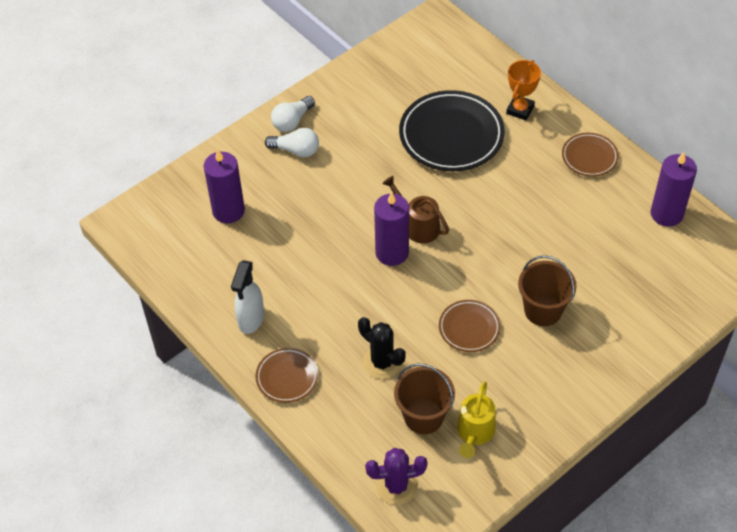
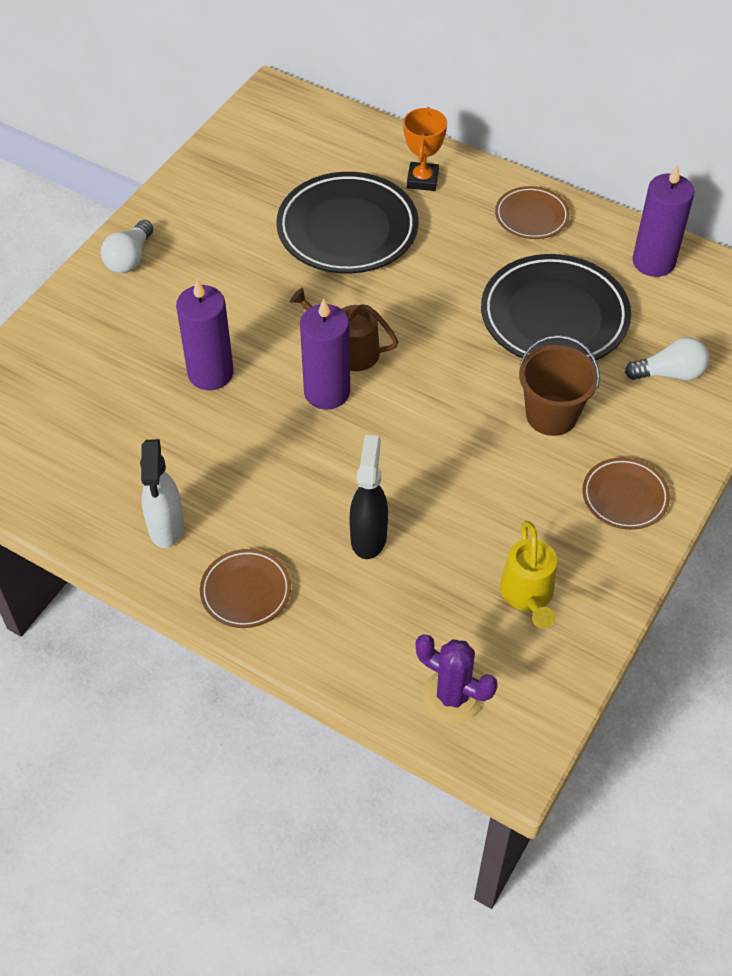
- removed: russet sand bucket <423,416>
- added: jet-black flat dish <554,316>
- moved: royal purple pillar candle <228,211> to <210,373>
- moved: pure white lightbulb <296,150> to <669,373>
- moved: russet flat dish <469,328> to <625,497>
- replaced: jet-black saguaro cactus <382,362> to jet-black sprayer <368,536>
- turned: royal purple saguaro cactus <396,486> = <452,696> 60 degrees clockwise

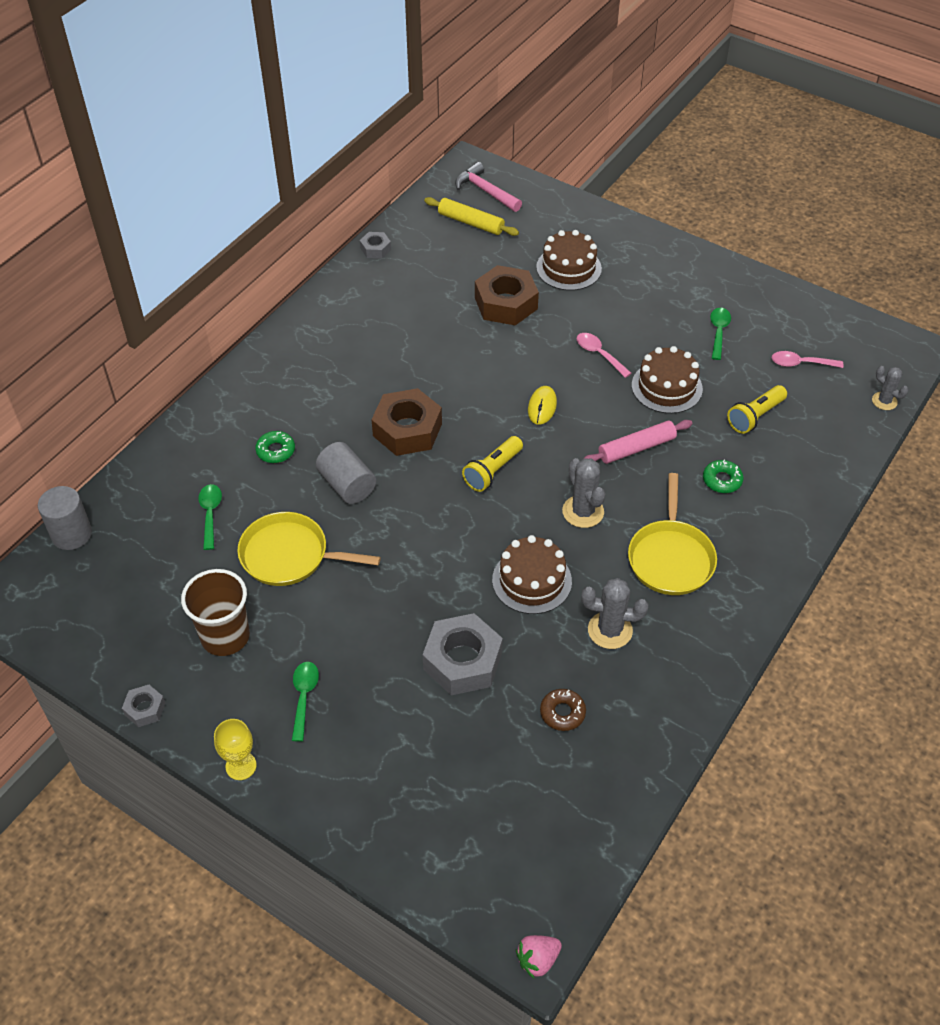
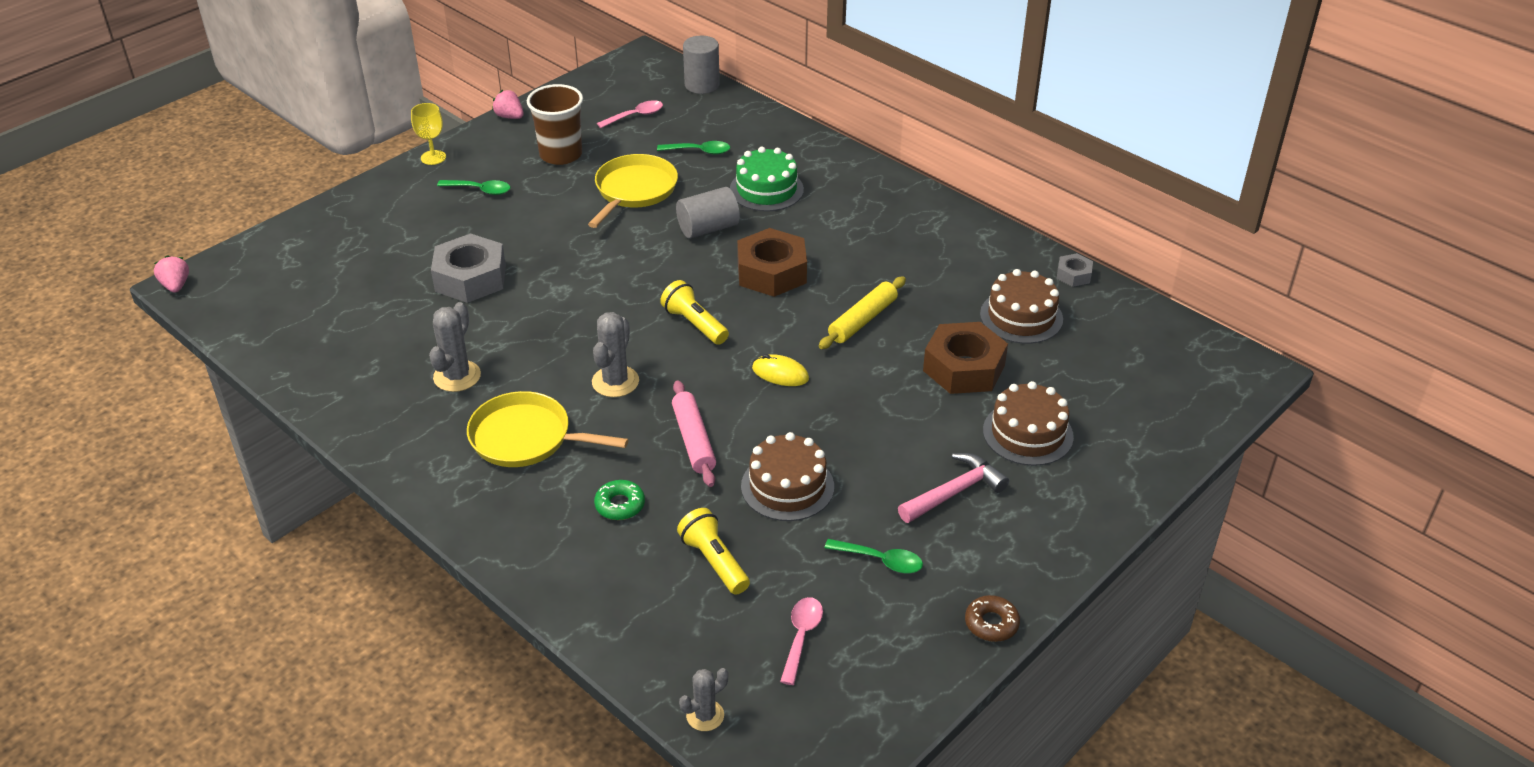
- moved: bright yellow pastry roller <471,222> to <862,320>
- moved: rosy hammer <485,191> to <954,492>
- moved: russet layer cake <532,580> to <1021,317>
- moved: russet donut <562,713> to <991,623>
- moved: rosy tablespoon <599,354> to <635,116>
- replaced: ash-grey nut <145,709> to rosy toy strawberry <509,117>
- replaced: green donut <275,451> to green layer cake <766,189>
- turned: ash-grey saguaro cactus <583,511> = <615,382> 60 degrees counterclockwise

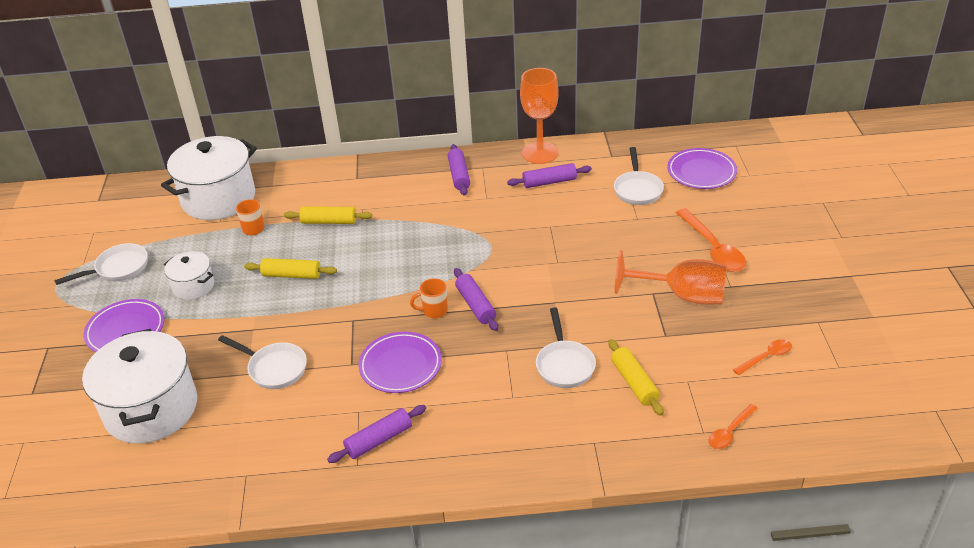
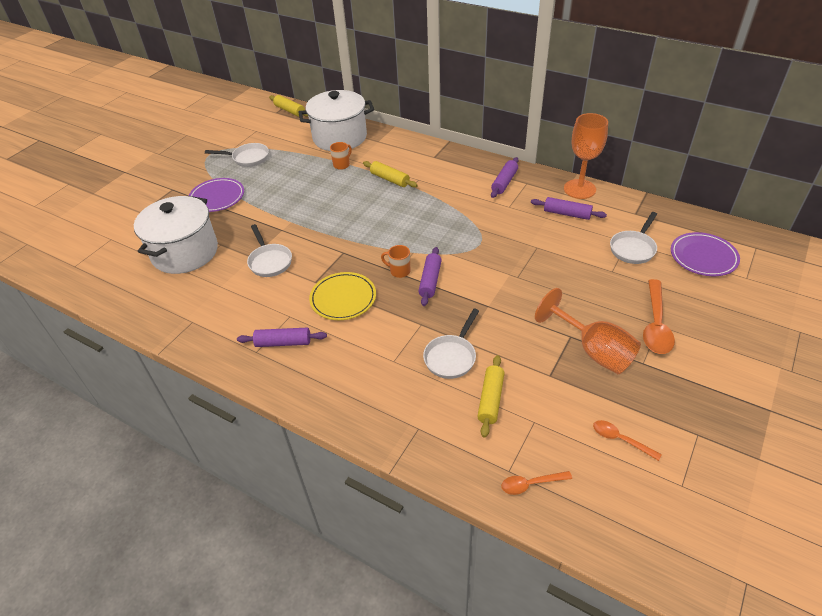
- removed: pure white stockpot <193,286>
- moved: bright yellow pastry roller <292,275> to <290,111>
- recoloured: royal purple flat dish <400,365> to bright yellow flat dish <343,298>
- turned: bright orange tablespoon <766,357> = <620,439> 150 degrees counterclockwise

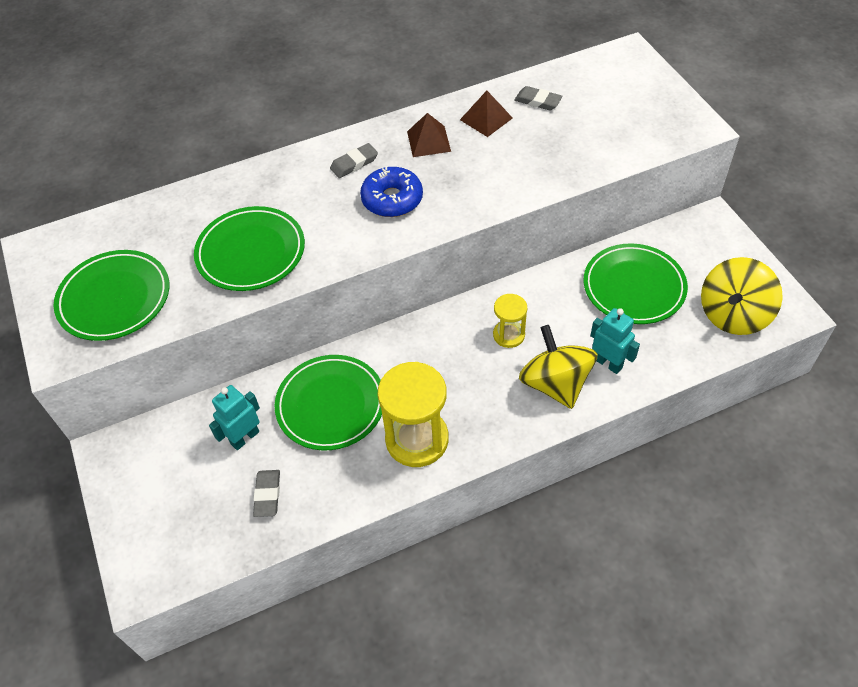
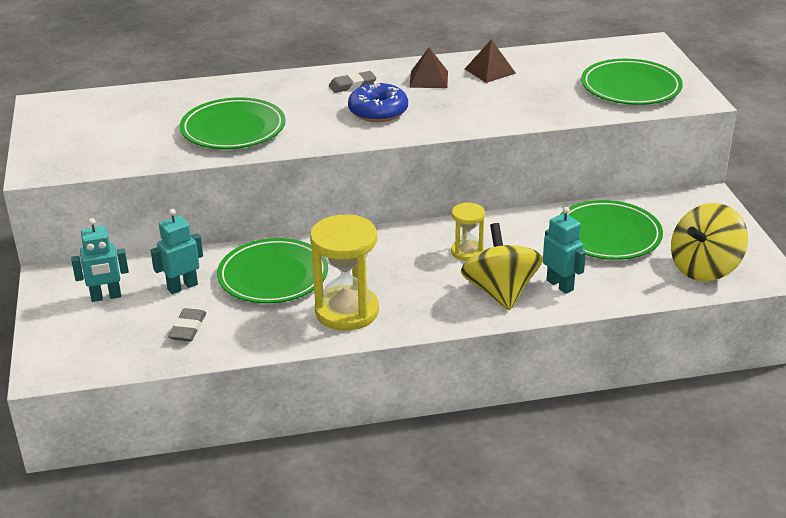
- removed: ash-grey eraser <538,101>
- added: teal toy robot <106,297>
- moved: green flat dish <114,298> to <630,87>

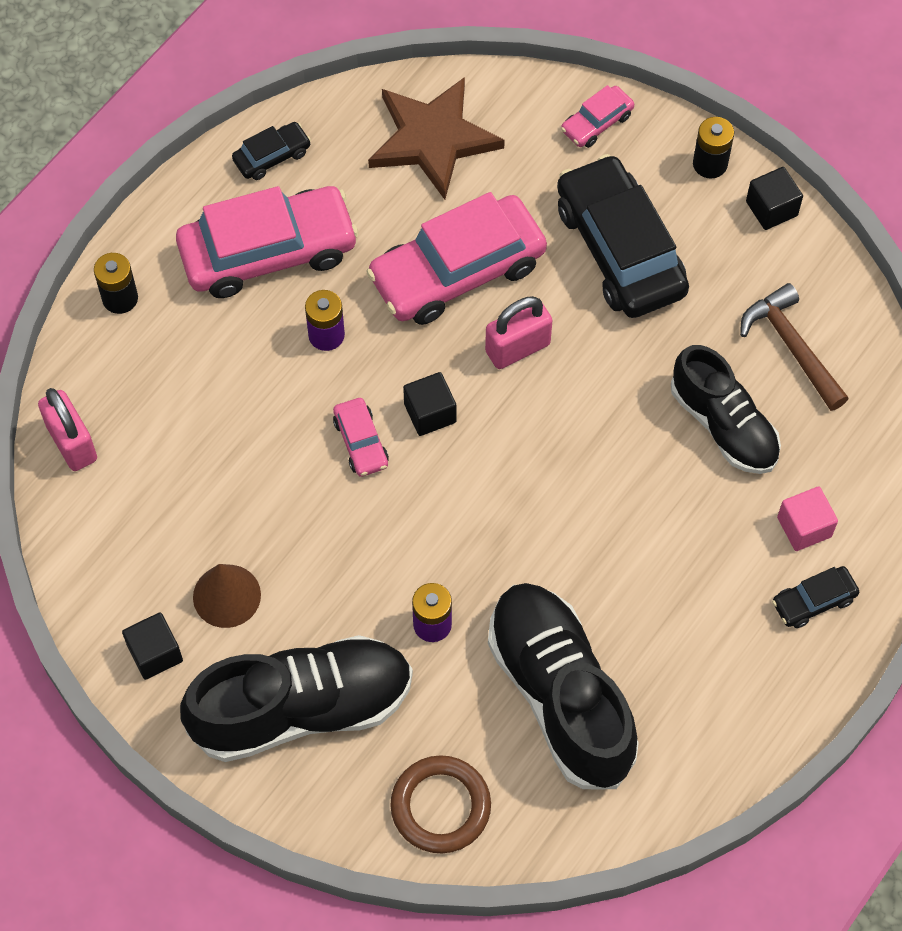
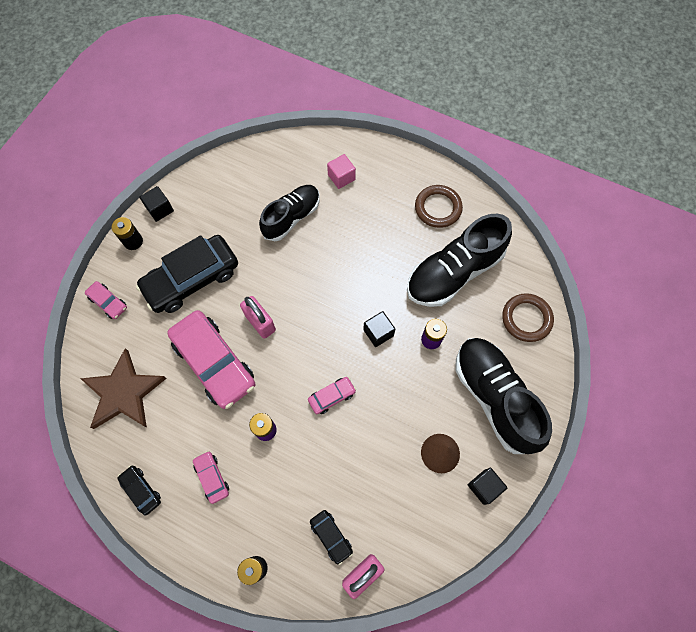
- removed: russet hammer <792,347>
- added: russet ring <438,208>
- moved: jet-black block <430,413> to <378,333>
- moved: jet-black automobile <813,601> to <331,536>
- resized: rosy automobile <268,252> = <212,477> x0.45

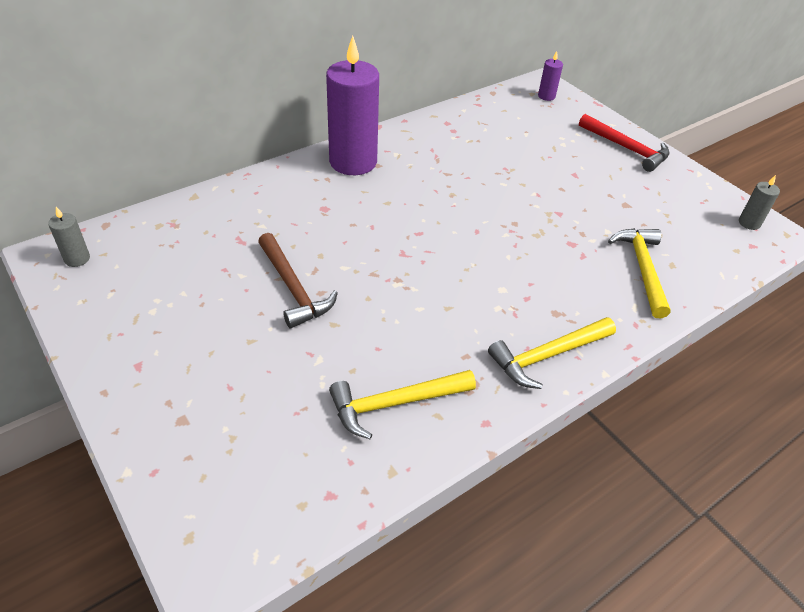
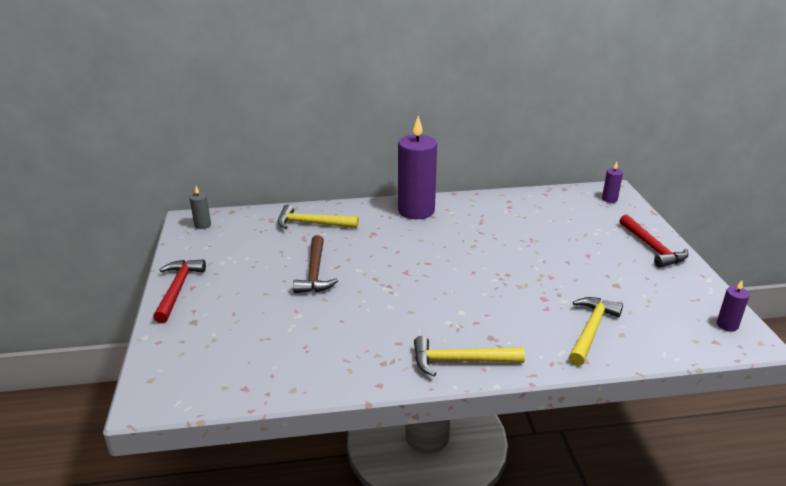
- added: red hammer <178,289>
- moved: bright yellow hammer <395,403> to <312,224>
- recoloured: ash-grey pillar candle <749,223> to royal purple pillar candle <727,325>

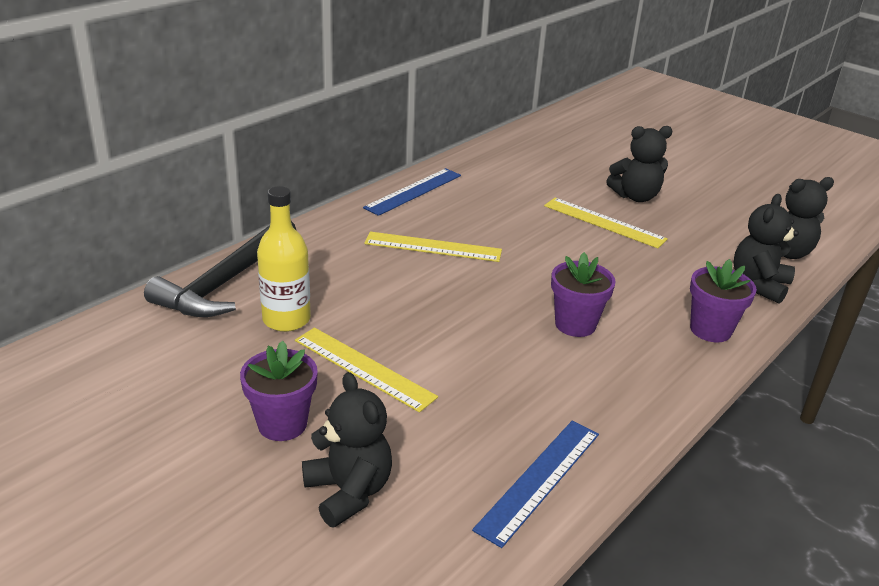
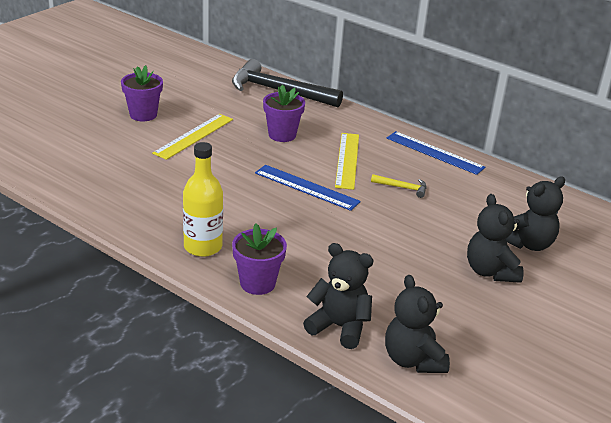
- removed: bright yellow measuring stick <604,222>
- added: bright yellow hammer <402,188>
- moved: bright yellow flask <286,319> to <203,247>
- moved: jet-black stuffed bear <348,492> to <528,243>
- moved: royal blue measuring stick <540,480> to <306,187>
- moved: royal purple plant pot <575,324> to <282,135>

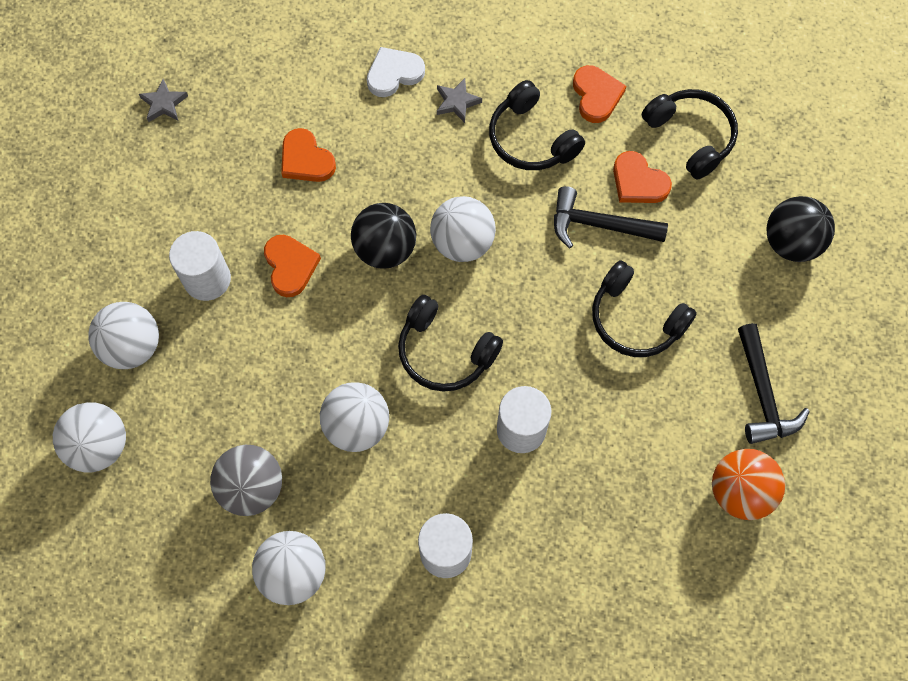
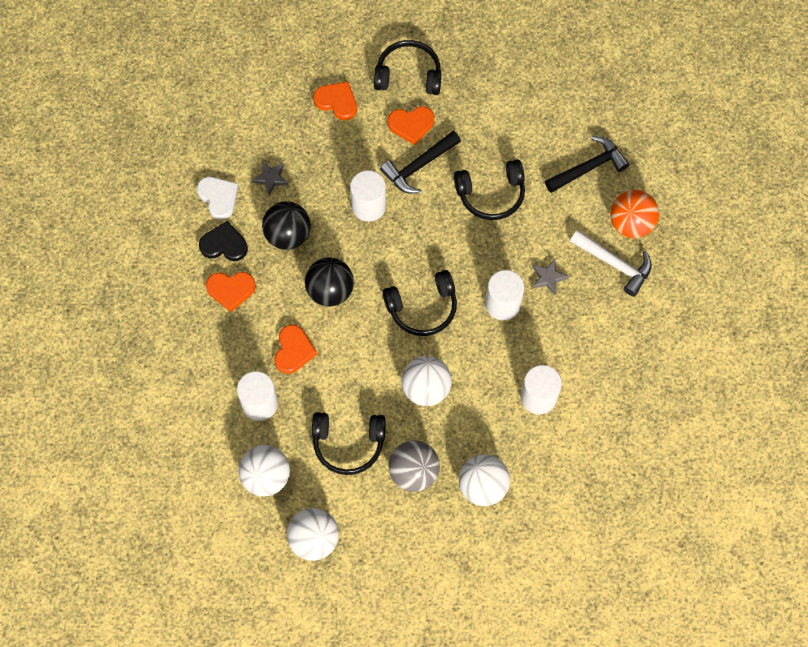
- removed: pure white sphere <462,243>
- added: jet-black love heart <224,244>
- added: pure white solid cylinder <368,206>
- added: pure white hammer <615,264>
- moved: ash-grey star shape <164,104> to <548,278>
- moved: jet-black over-ear headphones <530,139> to <348,444>
- moved: jet-black sphere <791,243> to <288,235>
- turned: bright orange love heart <290,266> = <293,350> 75 degrees clockwise
- turned: pure white love heart <394,74> = <218,197> 135 degrees clockwise
- turned: jet-black hammer <763,394> = <589,167> 60 degrees counterclockwise

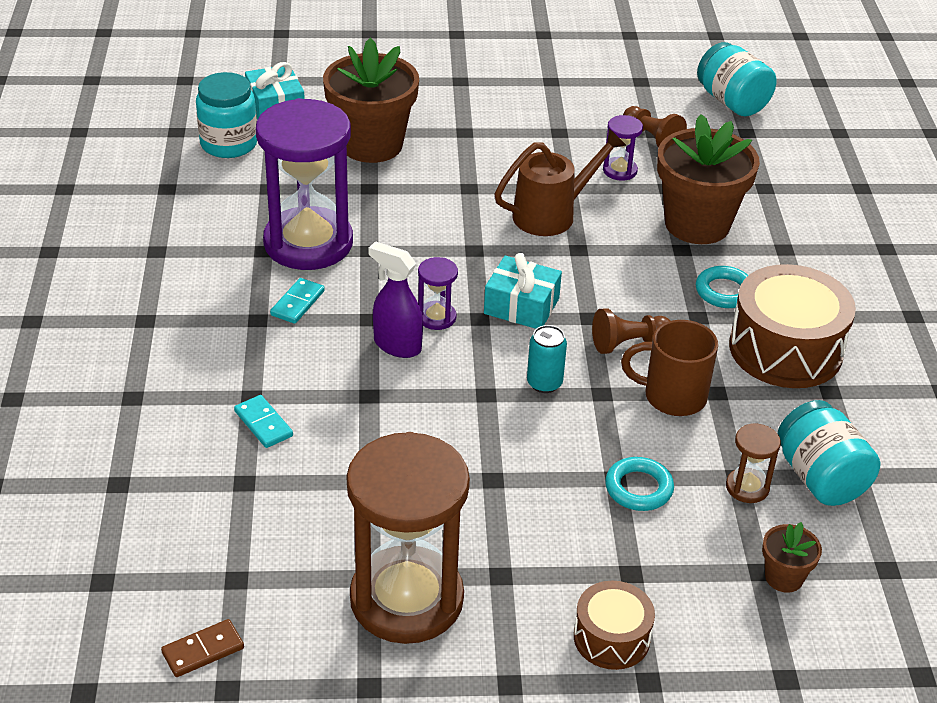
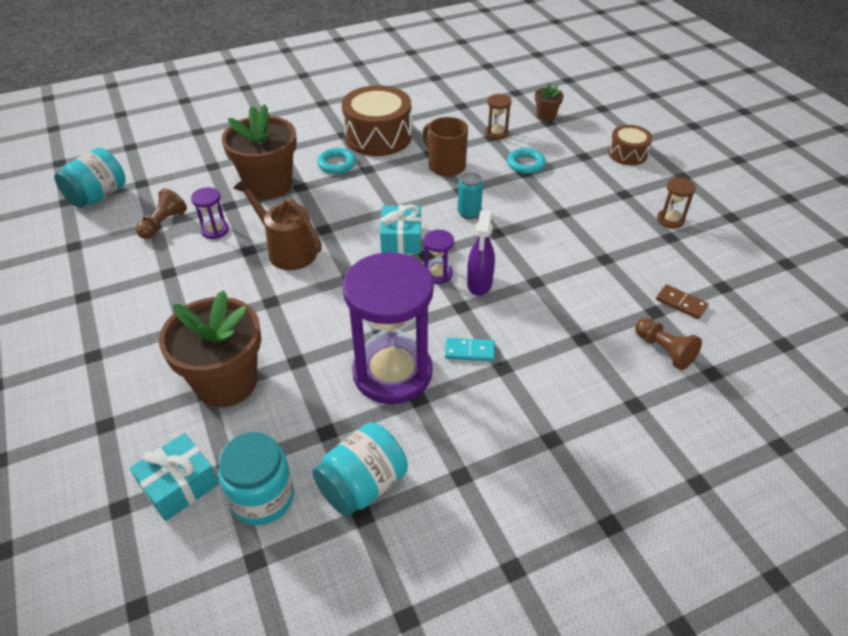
- removed: teal domino tile <263,424>
- moved: russet domino tile <203,650> to <681,303>
- moved: russet pawn <628,343> to <664,350>
- moved: teal preserve jar <820,478> to <362,485>
- turned: russet coffee mug <672,396> = <445,166> 150 degrees clockwise
- resized: russet sand timer <406,599> = <670,220> x0.42

